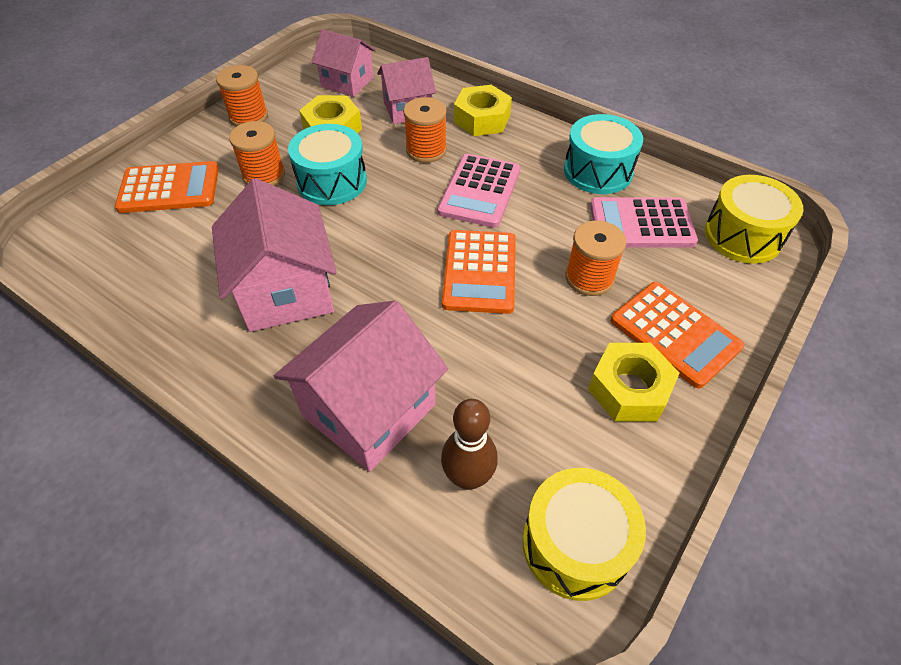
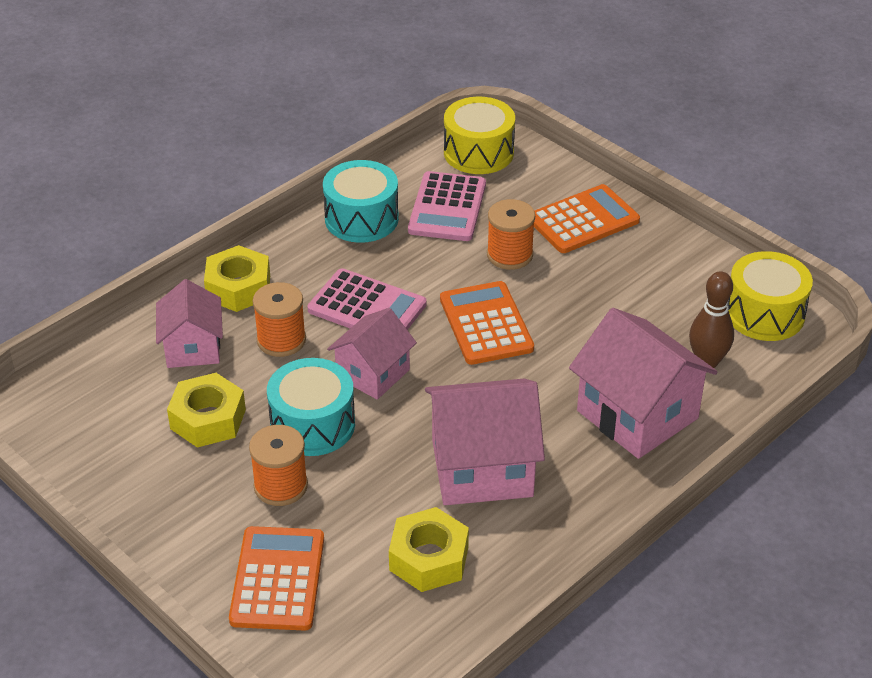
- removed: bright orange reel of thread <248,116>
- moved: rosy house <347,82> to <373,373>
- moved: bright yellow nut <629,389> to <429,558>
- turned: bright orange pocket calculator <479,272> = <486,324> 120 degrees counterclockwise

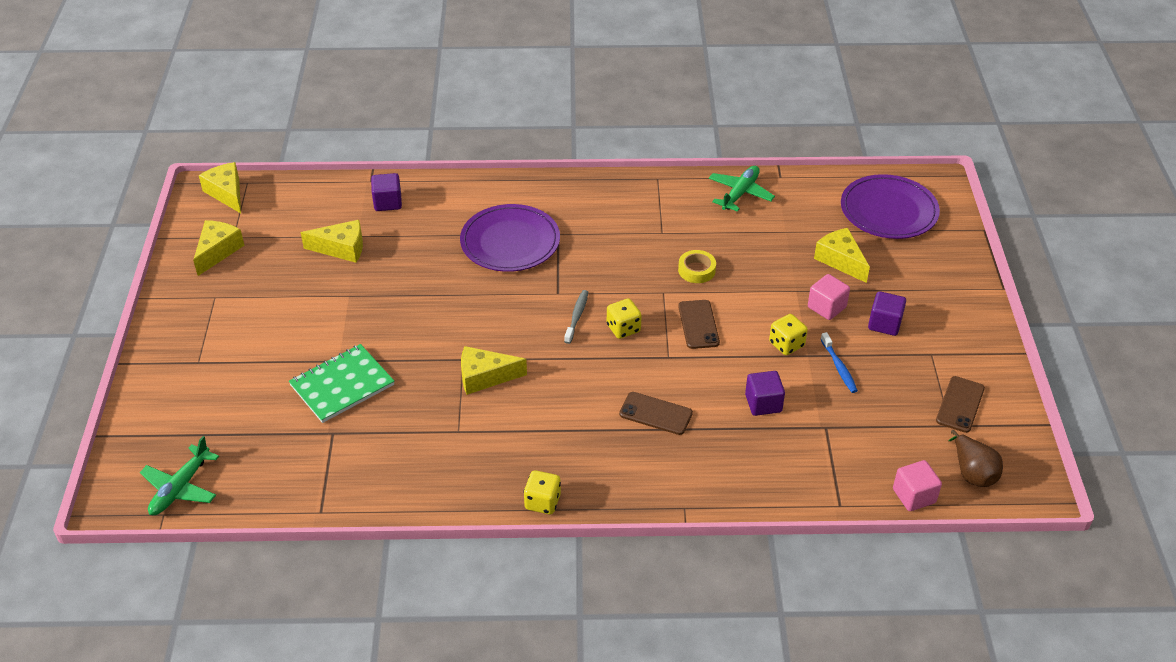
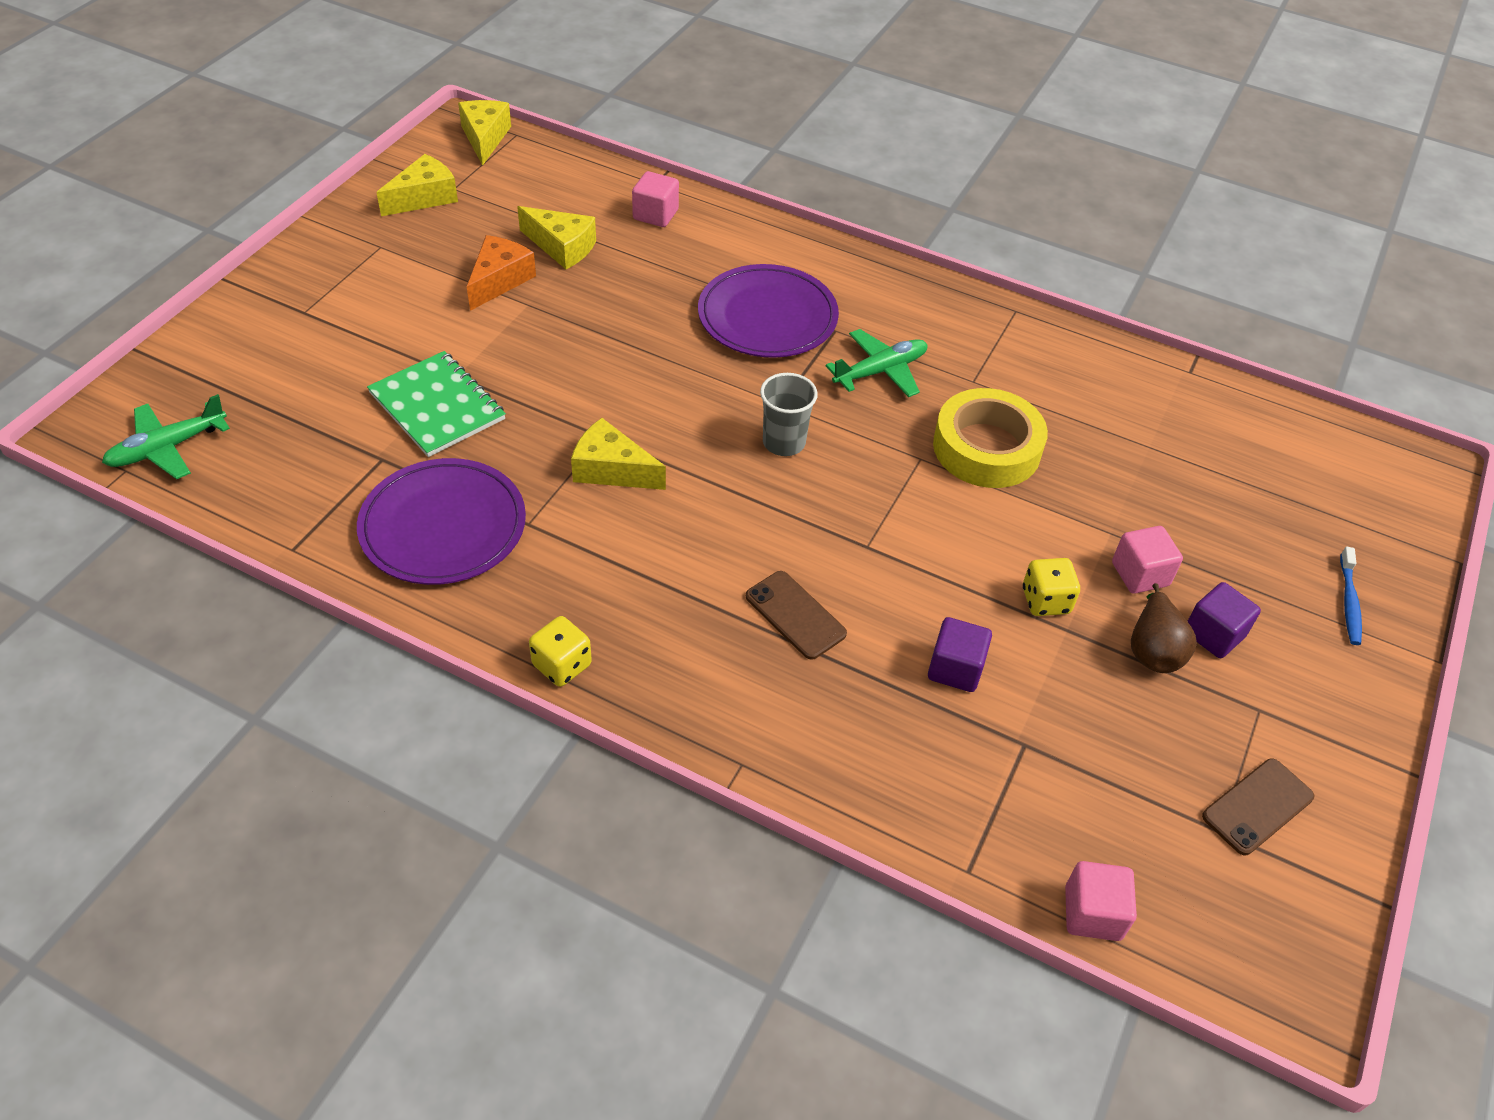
- removed: bright yellow dice <623,328>
- removed: russet mobile phone <698,324>
- removed: bright yellow cheese <840,260>
- added: bright orange cheese <499,280>
- moved: green toy plane <740,193> to <880,371>
- moved: royal blue dental brush <839,367> to <1349,602>
- moved: royal purple flat dish <888,211> to <443,526>
- moved: russet toy pear <972,473> to <1153,649>
- replaced: ash-grey dental brush <577,316> to ash-grey beaker <784,442>
- recoloured: royal purple block <387,202> to rosy block <655,215>
- turned: green exercise book <342,385> = <437,406> 60 degrees clockwise
- resized: bright yellow sticky tape <696,270> = <986,448> x1.94

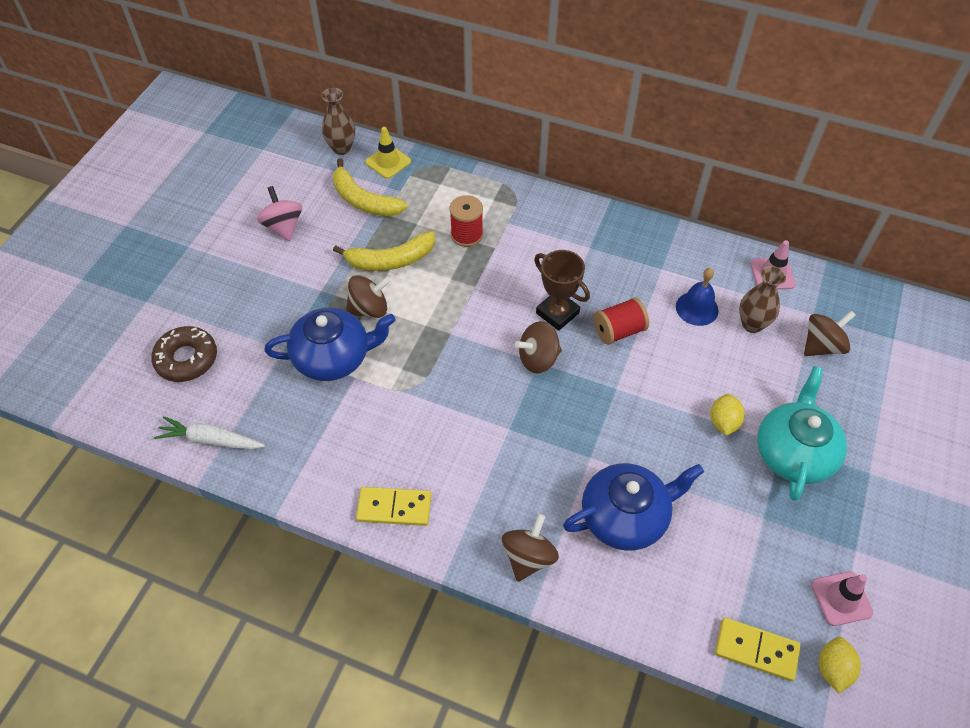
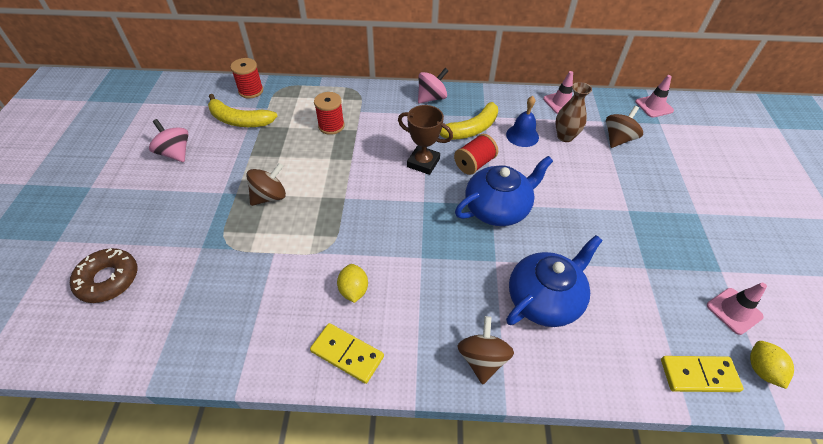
- removed: pure white carrot <210,440>
- removed: russet vase <341,148>
- removed: russet spinning top <538,359>
- removed: teal china teapot <793,453>
- added: rosy spinning top <431,98>
- added: rosy traffic cone <654,106>
- moved: royal blue china teapot <333,357> to <498,208>
- moved: bright yellow banana fruit <391,260> to <470,129>
- moved: bright yellow toy lemon <723,422> to <353,290>
- replaced: bright yellow traffic cone <388,162> to red reel of thread <251,91>
- turned: bright yellow domino tile <394,507> = <347,354> 45 degrees clockwise

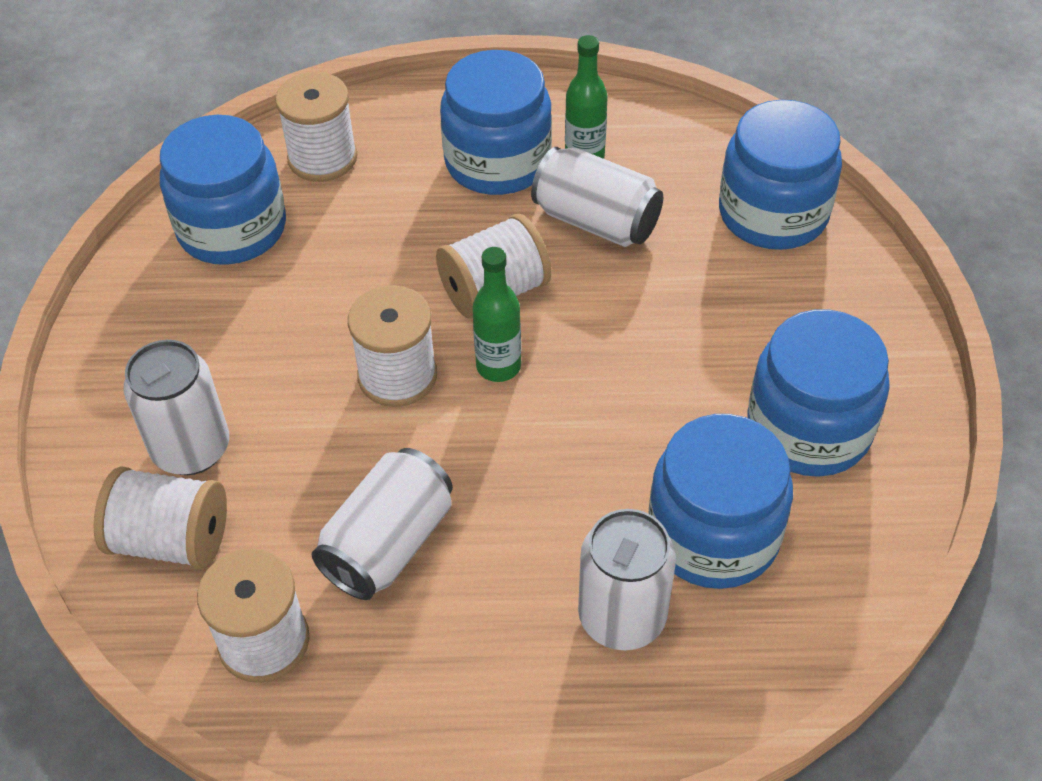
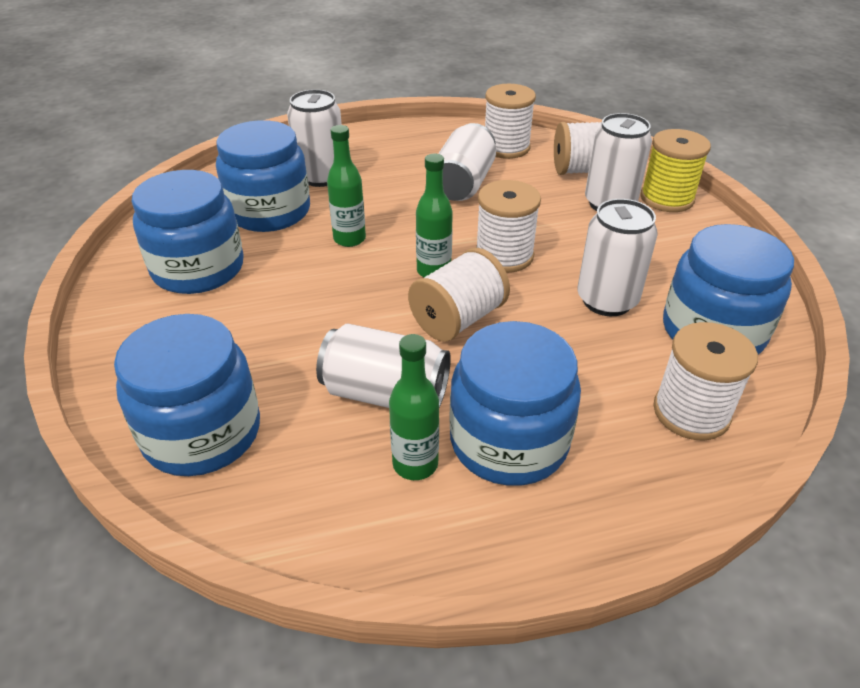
- added: green flask <349,239>
- added: pure white soda can <607,300>
- added: bright yellow reel of thread <667,198>

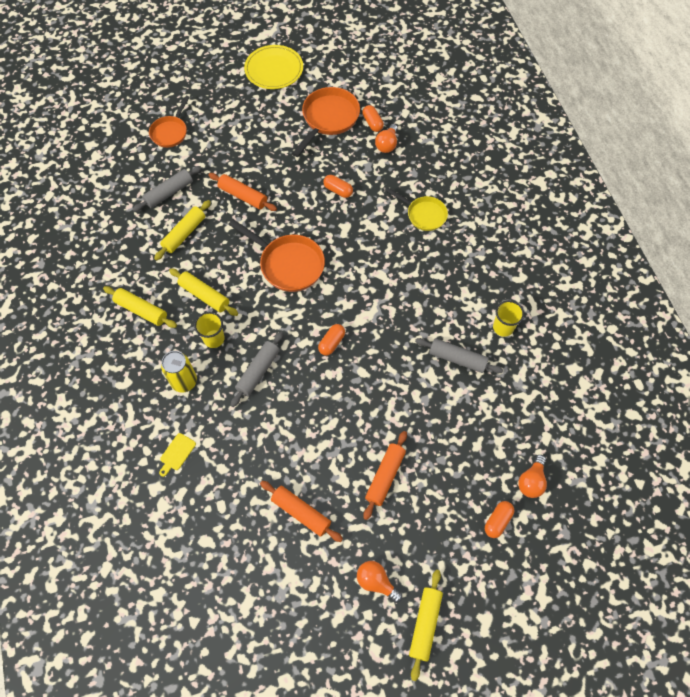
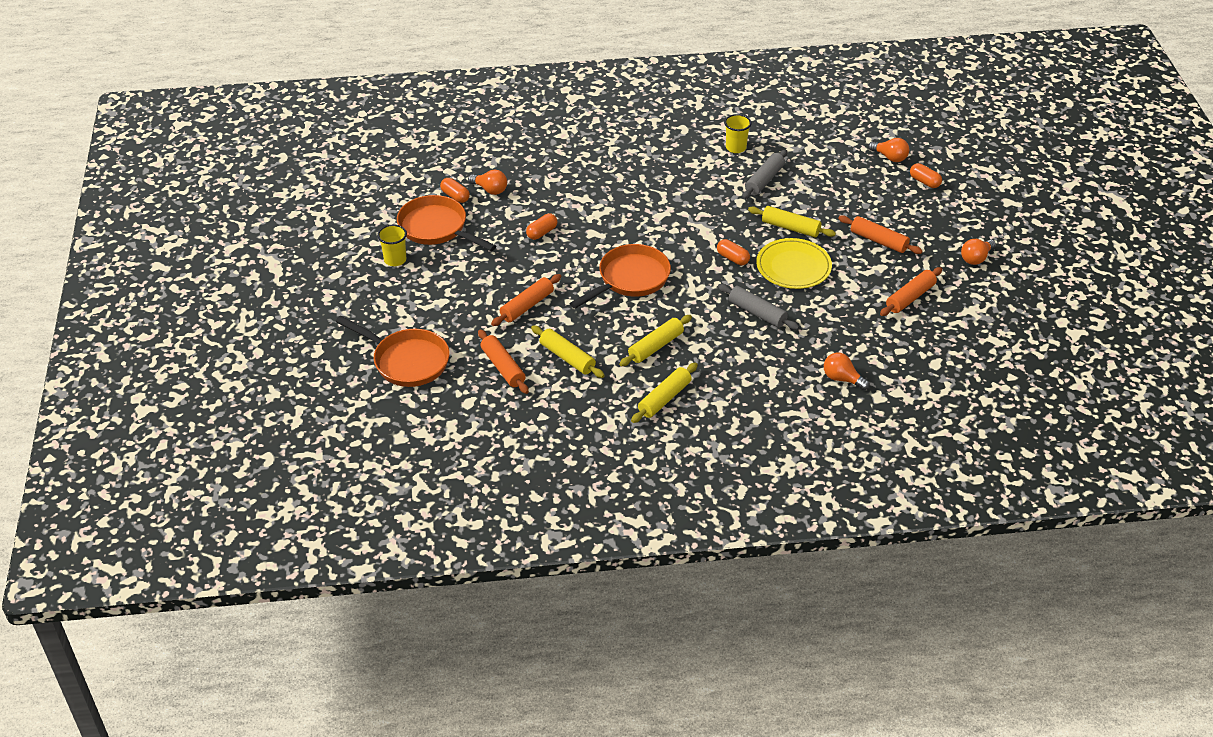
- removed: bright yellow soda can <184,381>
- removed: bright yellow pan <424,215>
- moved: bright yellow beaker <214,339> to <395,260>
- moved: bright yellow flat dish <274,69> to <793,267>
- moved: bright yellow pastry roller <425,624> to <790,228>
- replaced: bright yellow chopping board <177,453> to bright orange lightbulb <842,379>
- recoloured: ash-grey pastry roller <169,193> to bright orange pastry roller <503,367>
- turned: bright orange pill <372,123> = <455,196> 60 degrees clockwise
- resized: bright orange pan <170,132> = <407,361> x1.55

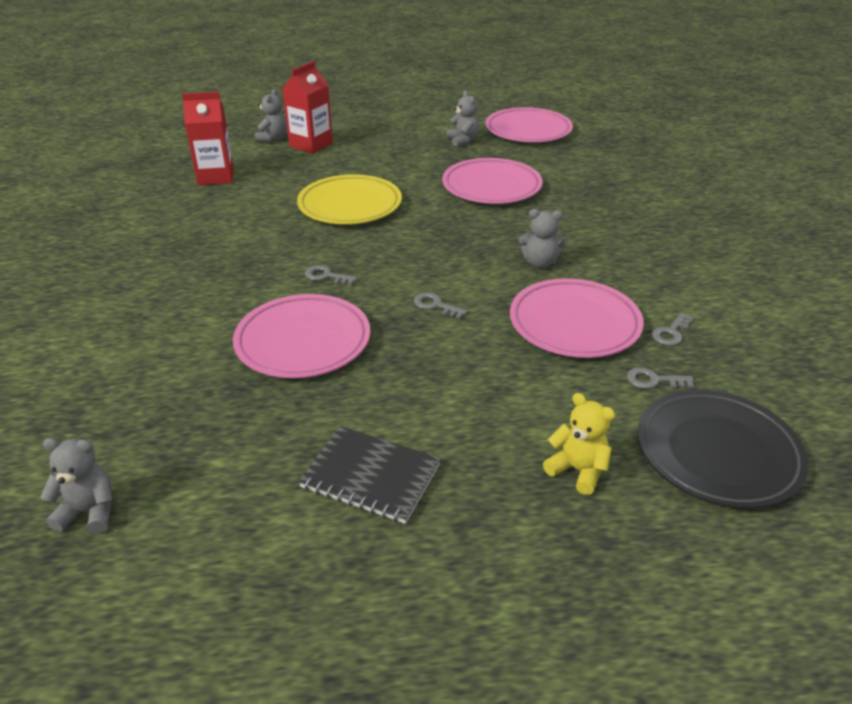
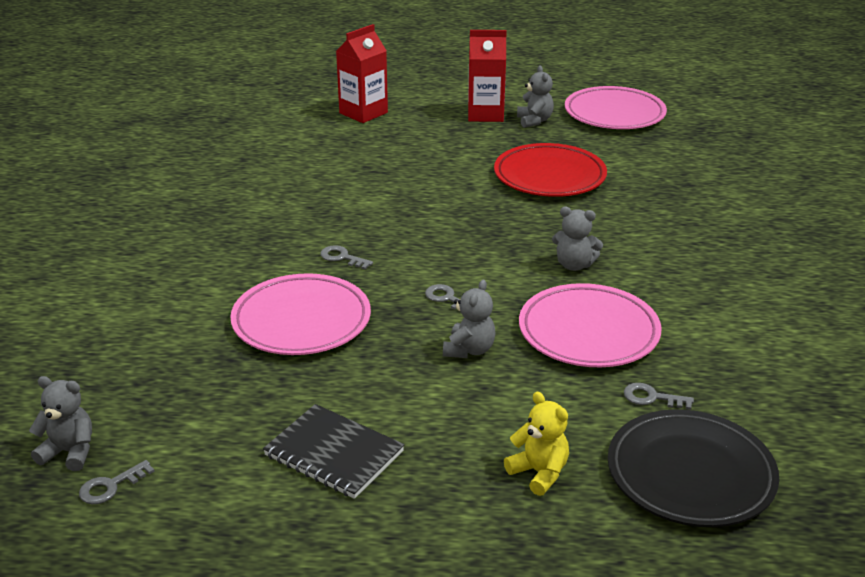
- removed: bright yellow flat dish <350,205>
- moved: red carton <216,177> to <485,114>
- moved: ash-grey stuffed bear <272,138> to <469,350>
- moved: ash-grey door key <671,333> to <110,486>
- recoloured: rosy flat dish <491,187> to red flat dish <549,176>

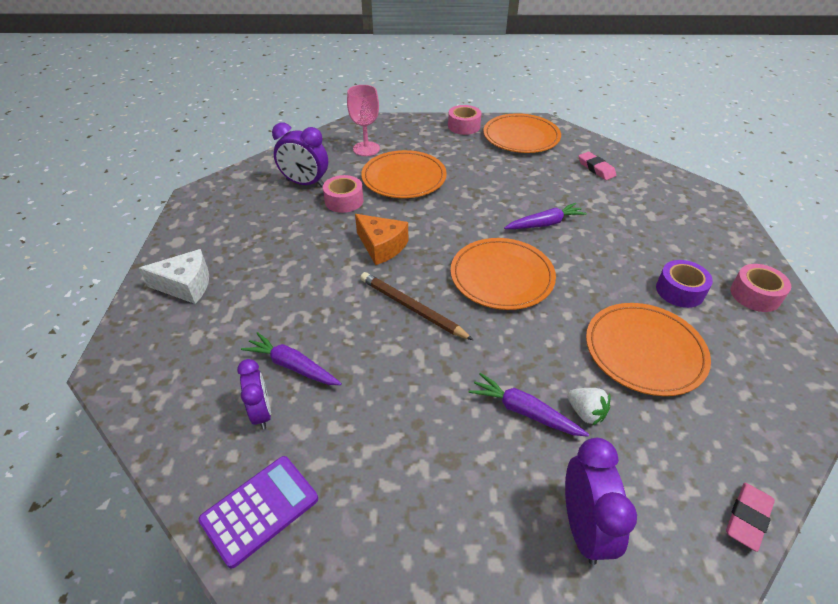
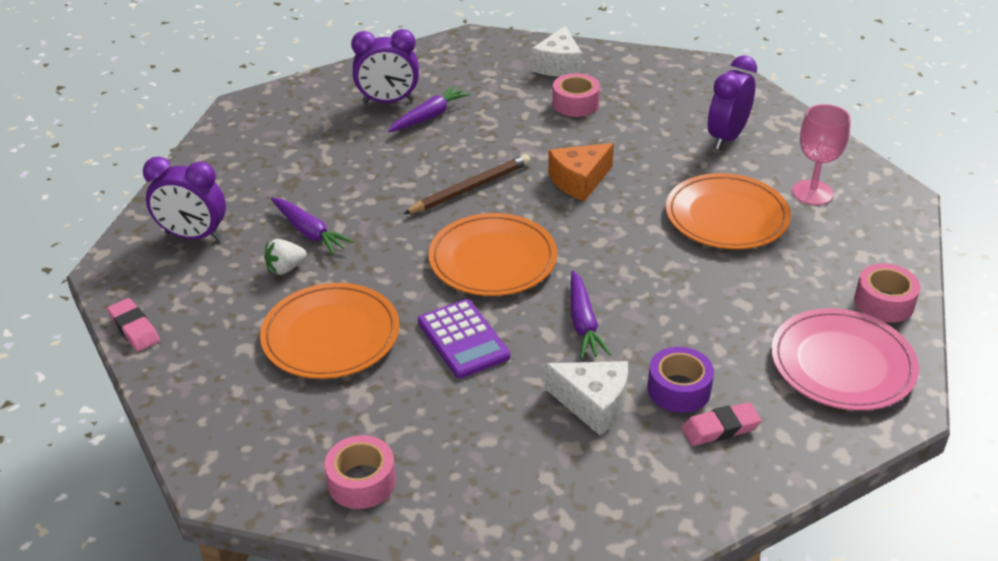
- added: pure white cheese <593,404>
- moved: royal purple pocket calculator <260,509> to <463,339>
- moved: rosy sticky tape <344,201> to <575,104>
- moved: royal purple sticky tape <679,291> to <679,389>
- recoloured: bright orange flat dish <521,137> to rosy flat dish <842,364>
- turned: royal purple carrot <524,411> = <309,232> 90 degrees clockwise
- resized: royal purple alarm clock <261,413> = <388,101> x1.51

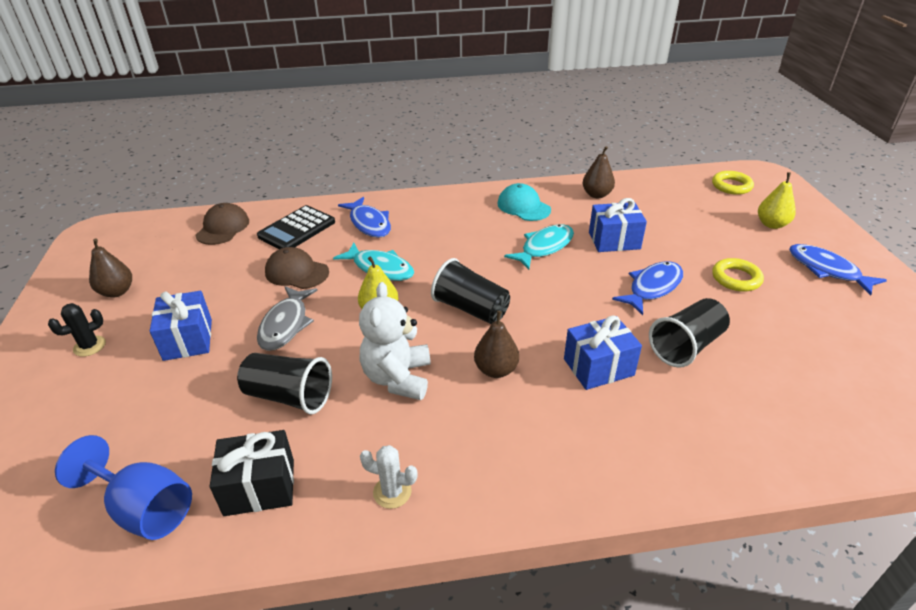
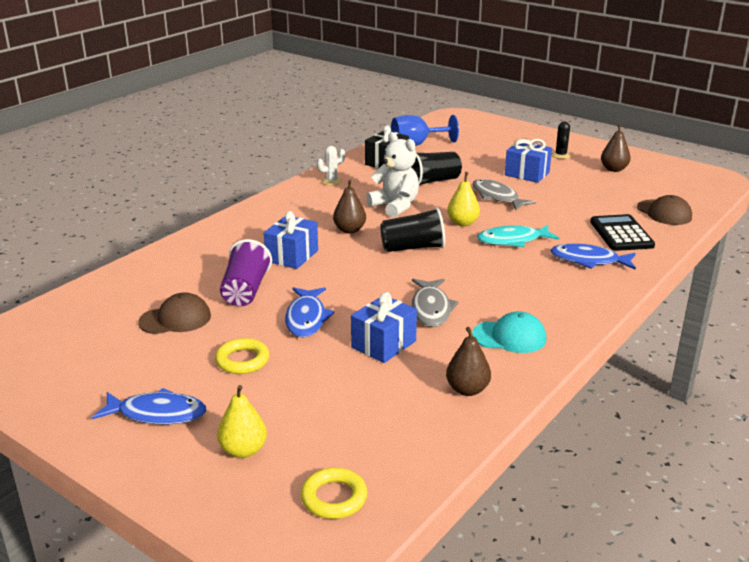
- moved: russet peaked cap <297,272> to <175,319>
- recoloured: teal fish <544,247> to ash-grey fish <431,309>
- recoloured: jet-black beaker <686,346> to royal purple beaker <245,291>

